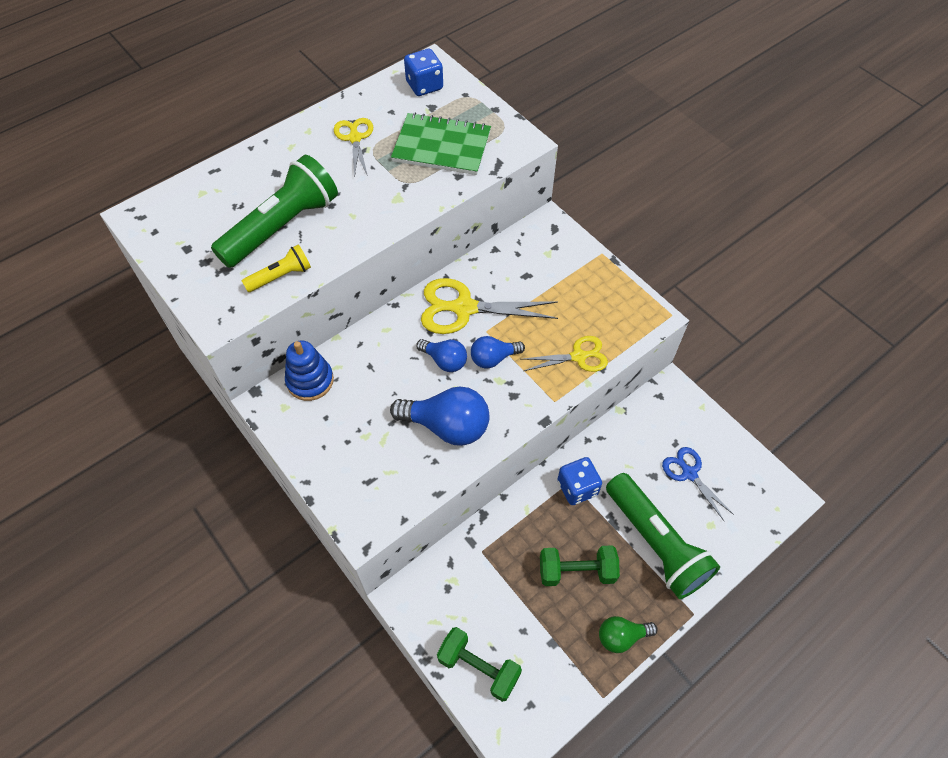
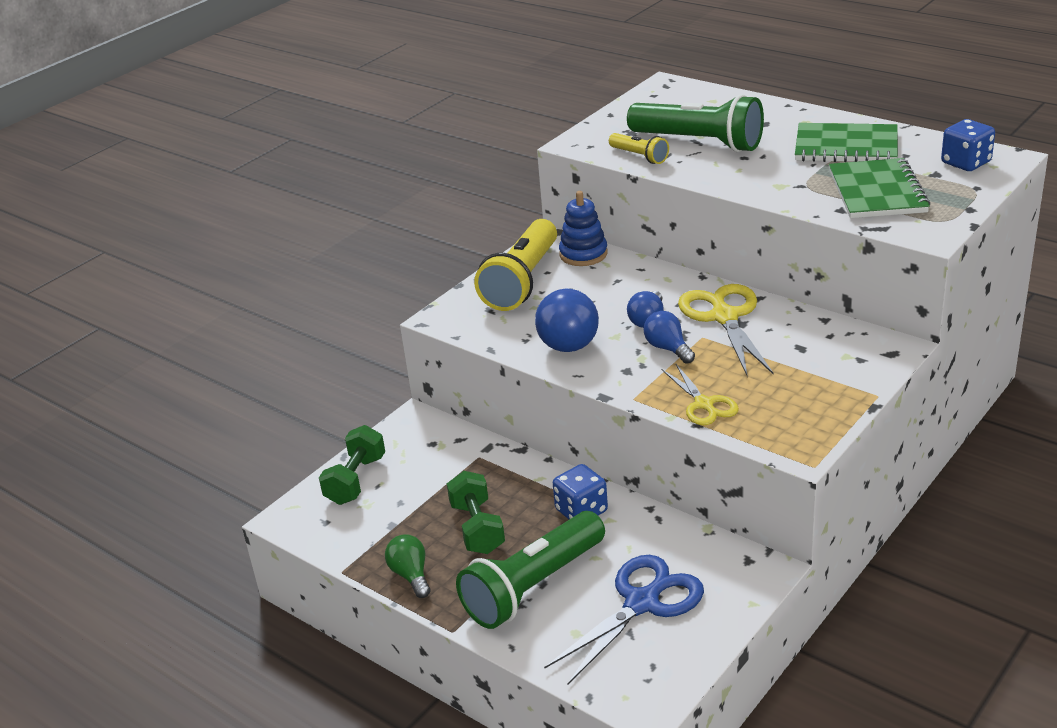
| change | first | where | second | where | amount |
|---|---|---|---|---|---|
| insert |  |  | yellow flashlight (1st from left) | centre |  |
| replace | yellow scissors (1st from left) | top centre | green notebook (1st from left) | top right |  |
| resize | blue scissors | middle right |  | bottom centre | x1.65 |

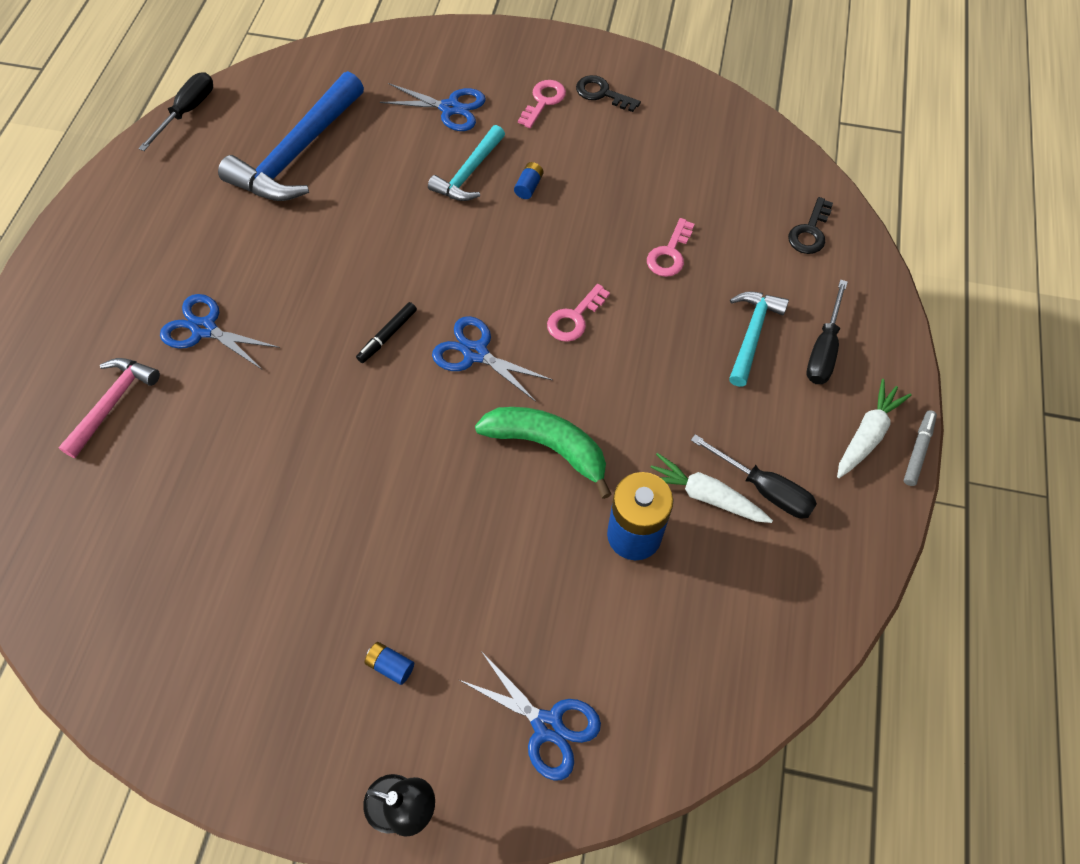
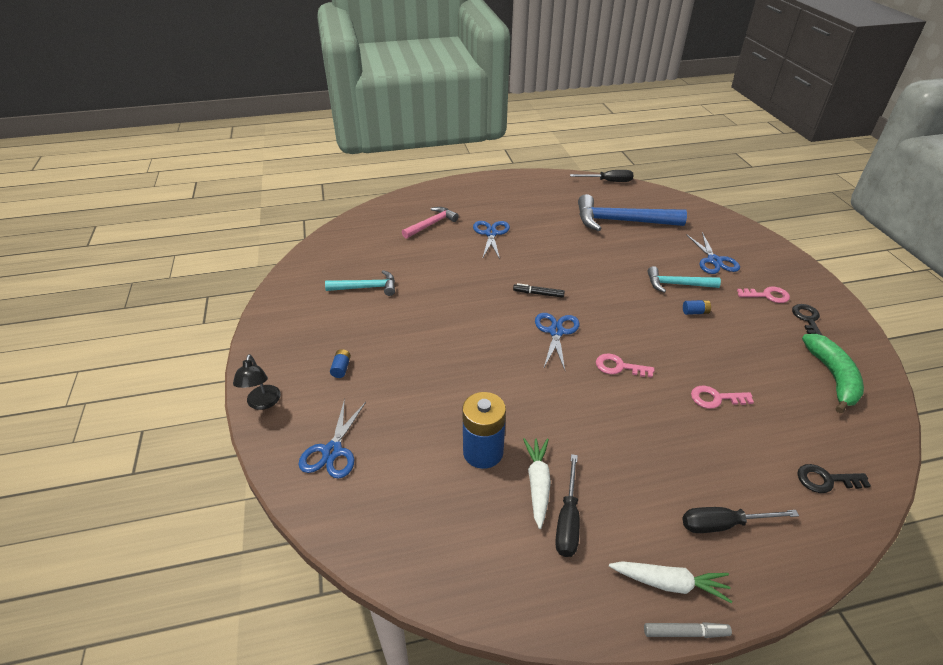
| change | first | where | second | where | amount |
|---|---|---|---|---|---|
| move | green banana | centre |  | middle right |  |
| move | turquoise hammer (2nd from left in the first image) | middle right | turquoise hammer (1st from left) | centre |  |
| rotate | pink hammer | middle left |  | centre | 45 degrees counterclockwise |

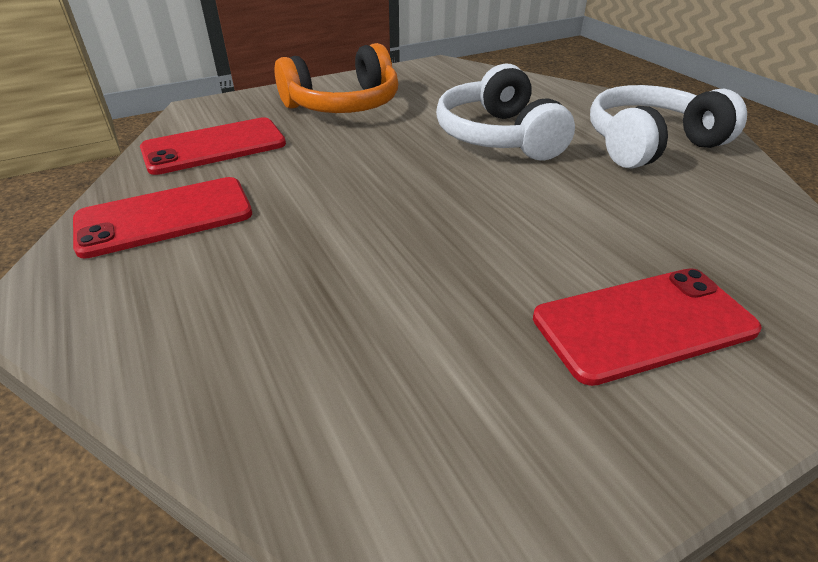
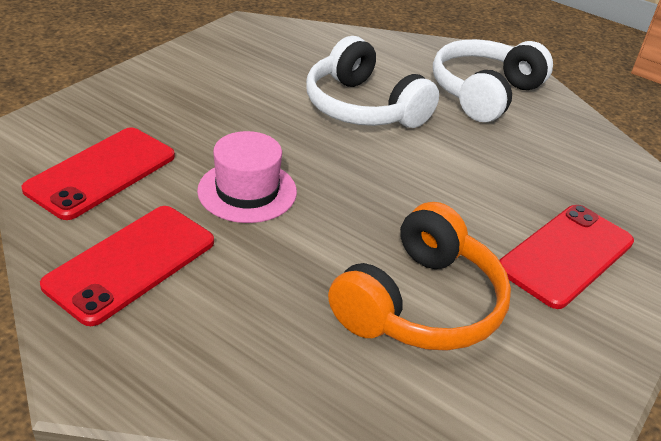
| change | first | where | second | where | amount |
|---|---|---|---|---|---|
| insert |  |  | pink hat | centre |  |
| move | orange headphones | top centre |  | centre |  |

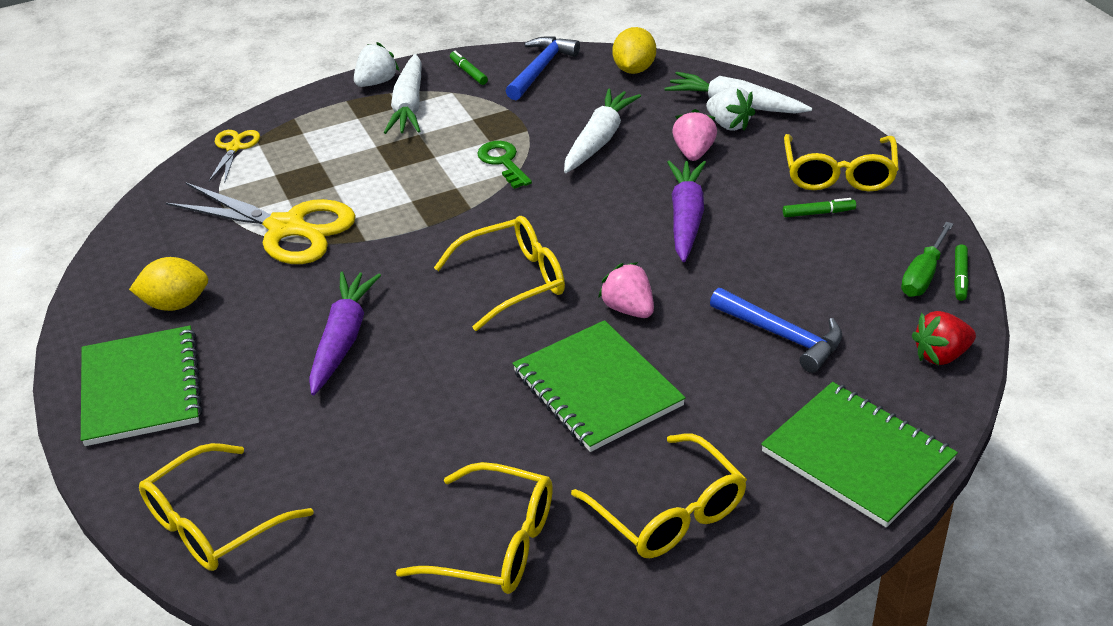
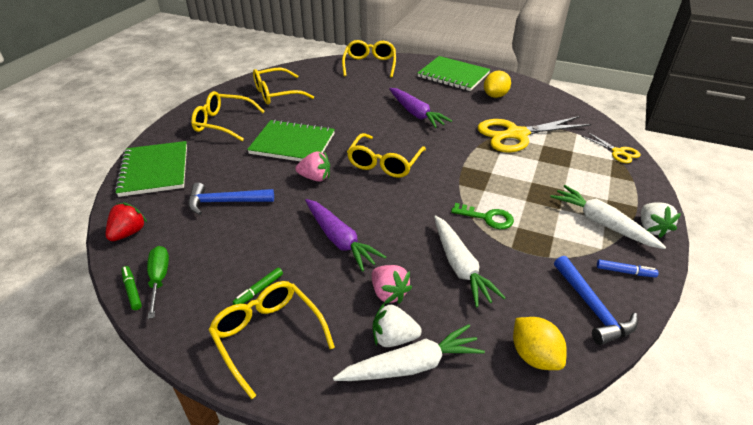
| change | first | where | second | where | amount |
|---|---|---|---|---|---|
| recolor | green marker (1st from left) | top centre | blue marker | middle right |  |
| rotate | green notebook (3rd from left in the first image) | bottom right | green notebook (1st from left) | middle left | 75 degrees clockwise |

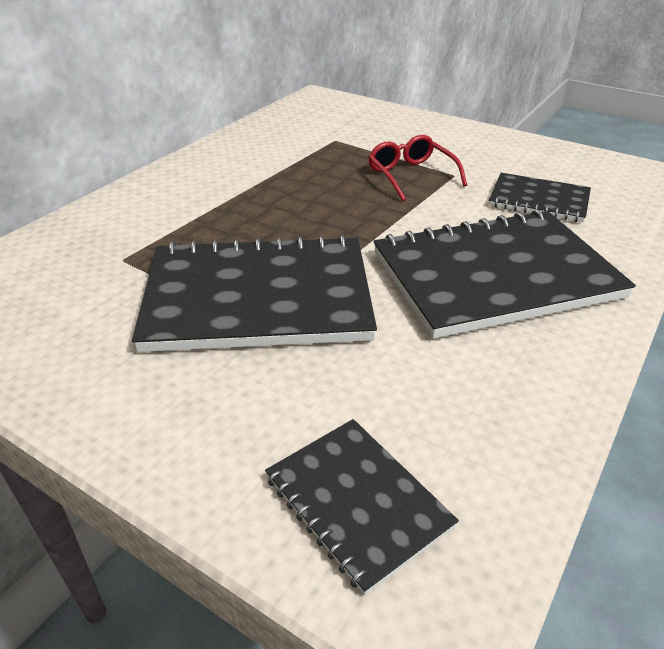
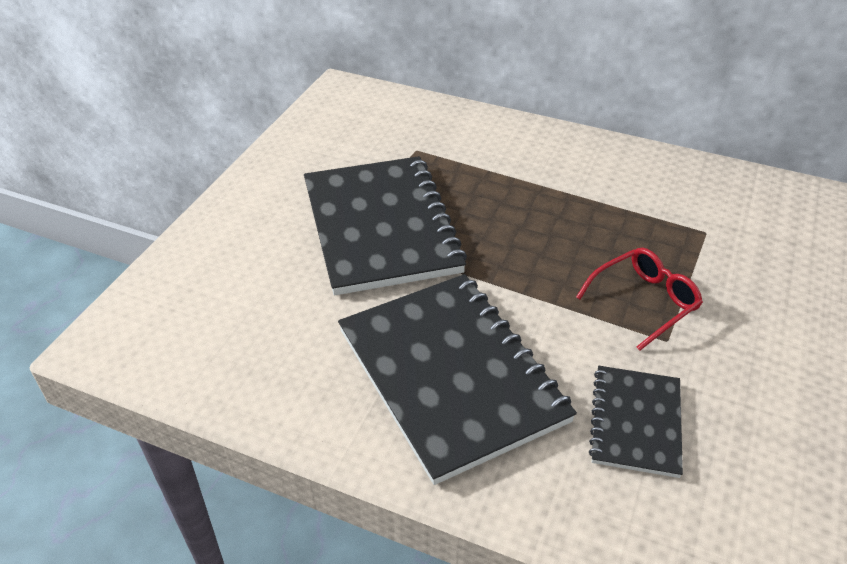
| change | first | where | second | where | amount |
|---|---|---|---|---|---|
| delete | black notebook (2nd from left) | bottom centre |  |  |  |

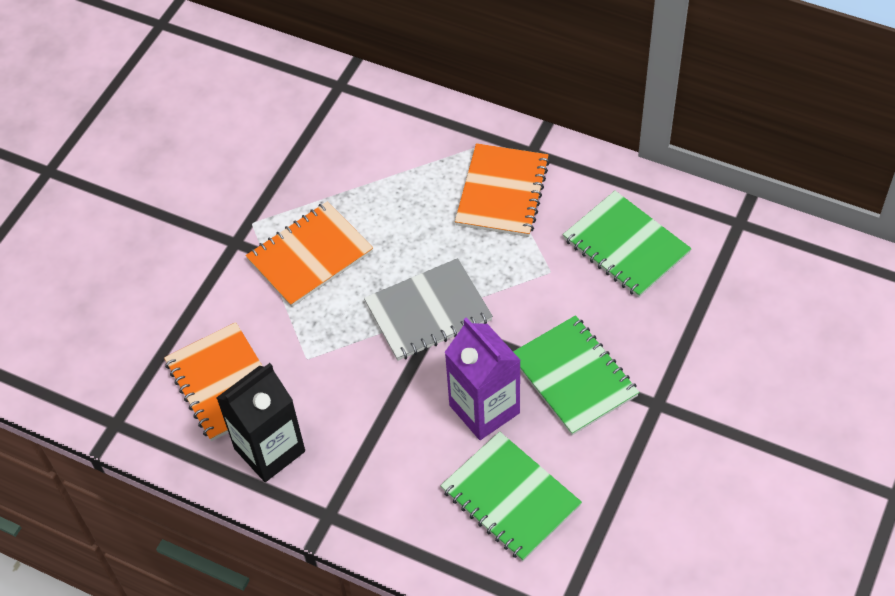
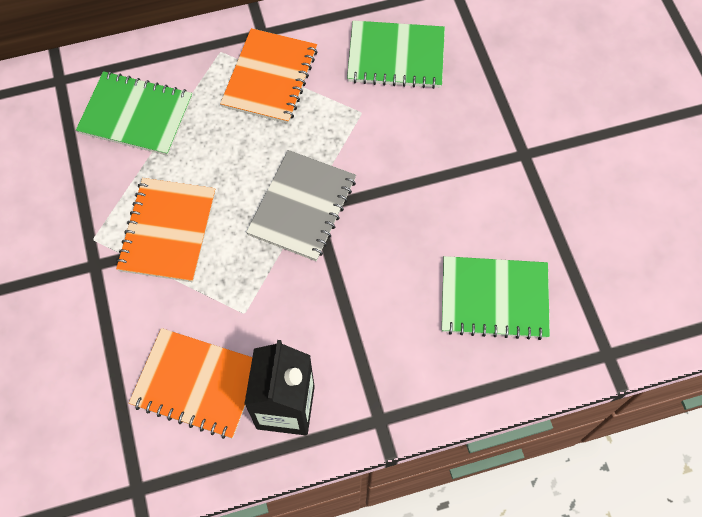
| change | first | where | second | where | amount |
|---|---|---|---|---|---|
| delete | purple carton | centre |  |  |  |
| move | green notebook (2nd from left in the first image) | centre | green notebook (1st from left) | top left |  |
| rotate | orange notebook (3rd from left) | top centre |  | top centre | 45 degrees clockwise |

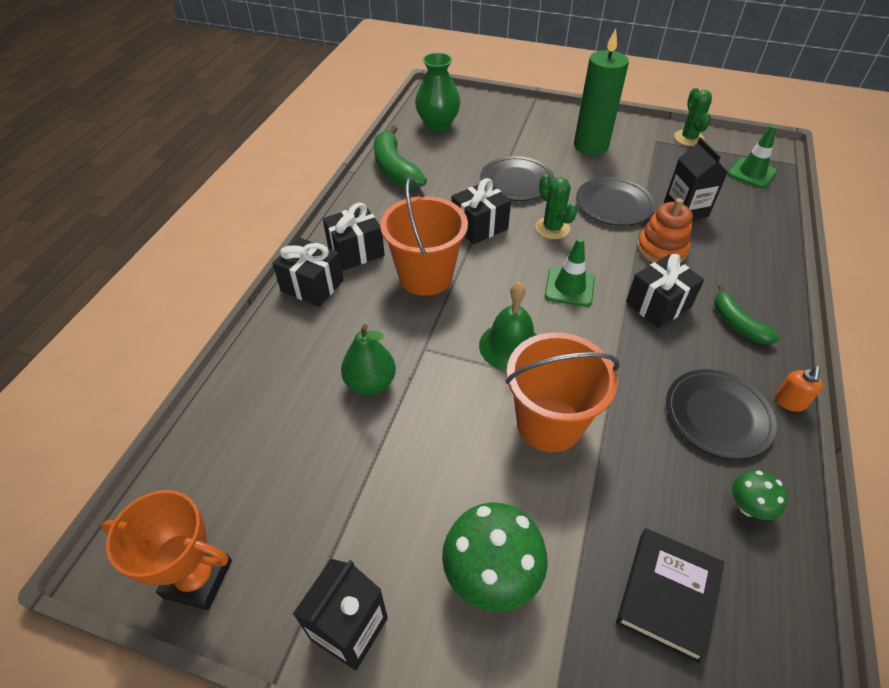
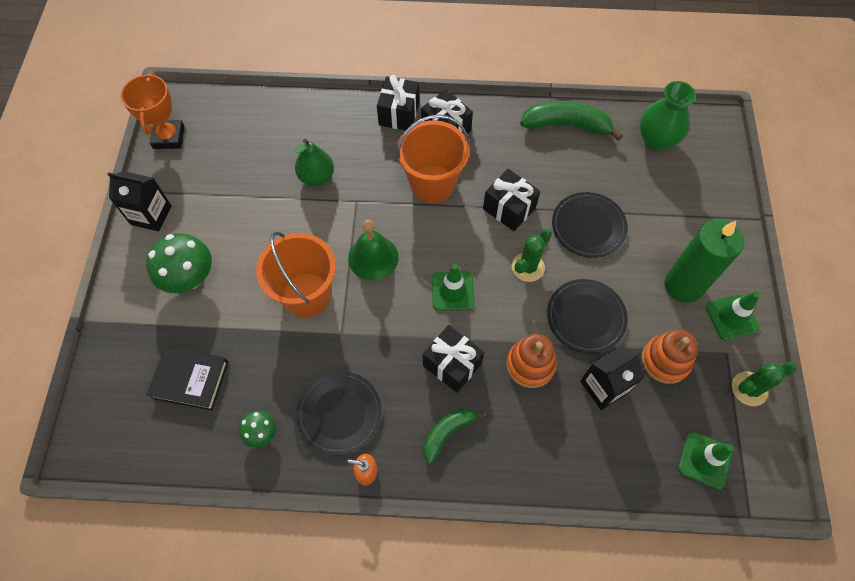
| change | first | where | second | where | amount |
|---|---|---|---|---|---|
| insert |  |  | orange stacking toy (2nd from left) | middle right |  |
| insert |  |  | green traffic cone (3rd from left) | middle right |  |
| rotate | green banana (1st from left in the first image) | top centre | green banana (2nd from left) | top right | 45 degrees clockwise |

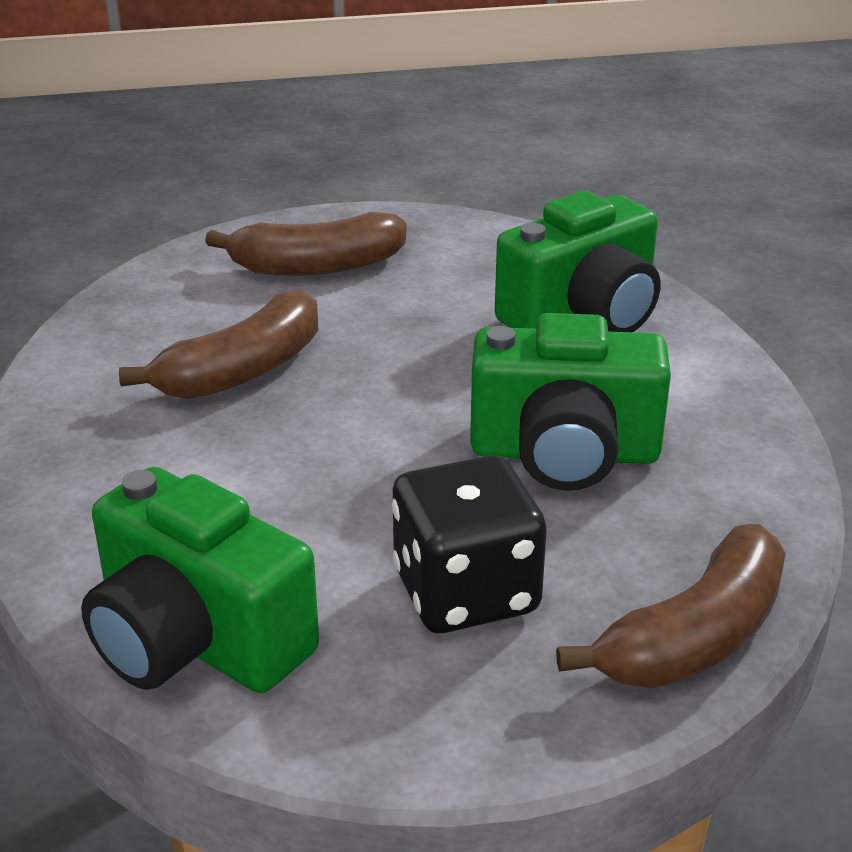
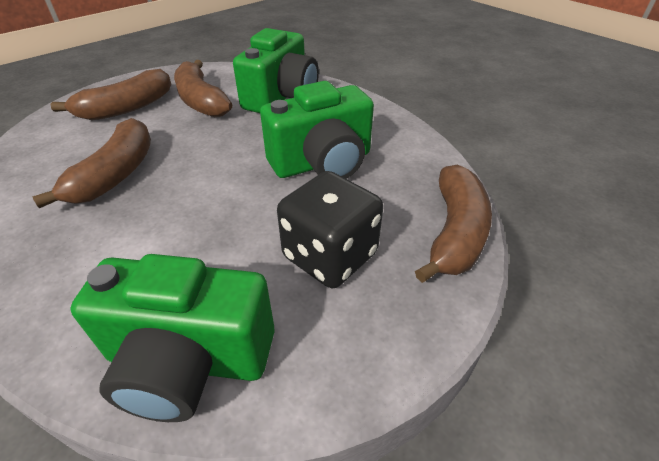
| change | first | where | second | where | amount |
|---|---|---|---|---|---|
| insert |  |  | brown banana (3rd from left) | top left |  |

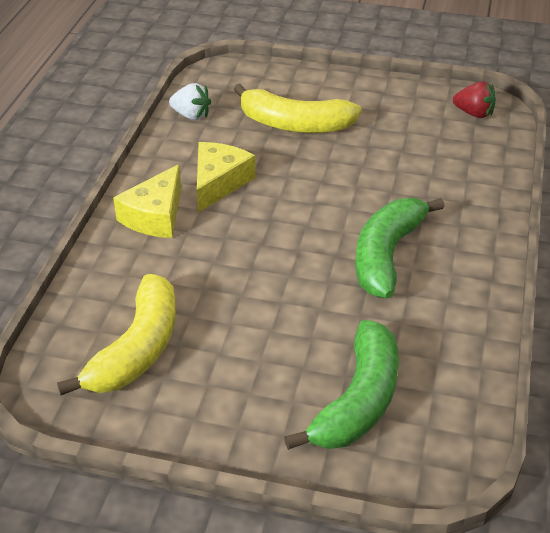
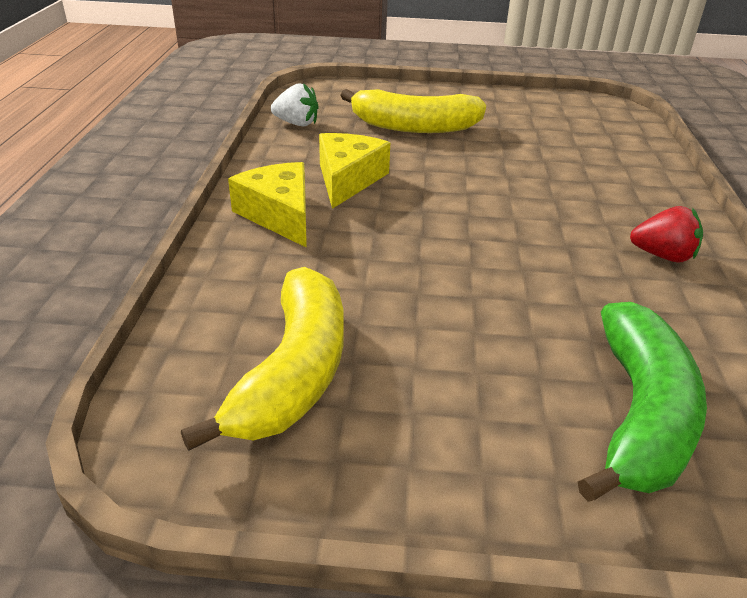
| change | first | where | second | where | amount |
|---|---|---|---|---|---|
| delete | green banana (2nd from left) | middle right |  |  |  |
| move | red strawberry | top right |  | middle right |  |
| rotate | yellow cheese (1st from left) | middle left |  | centre | 135 degrees clockwise |

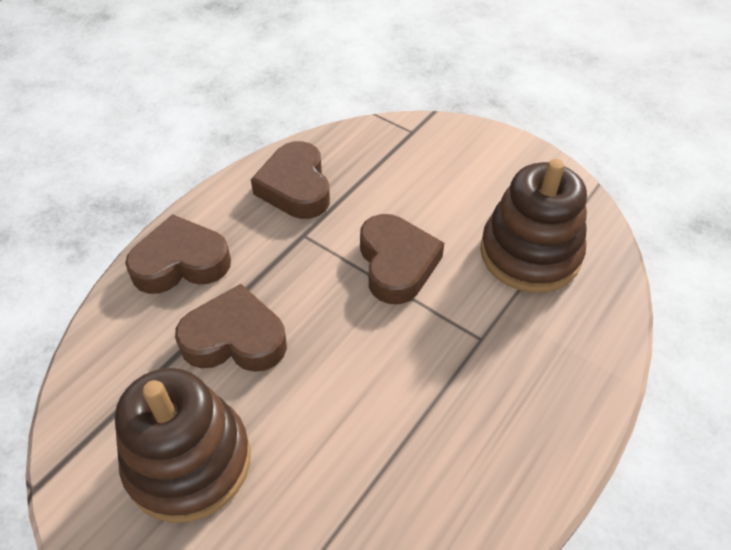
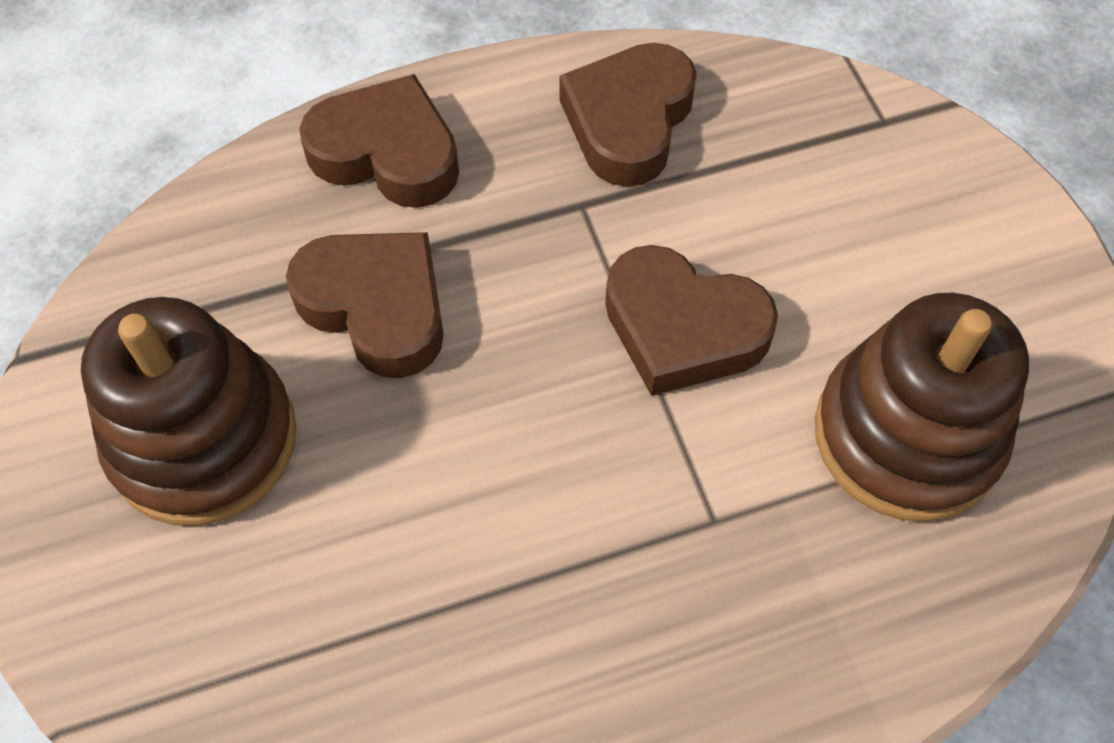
| change | first | where | second | where | amount |
|---|---|---|---|---|---|
| rotate | brown heart (4th from left) | centre |  | centre | 90 degrees clockwise |

